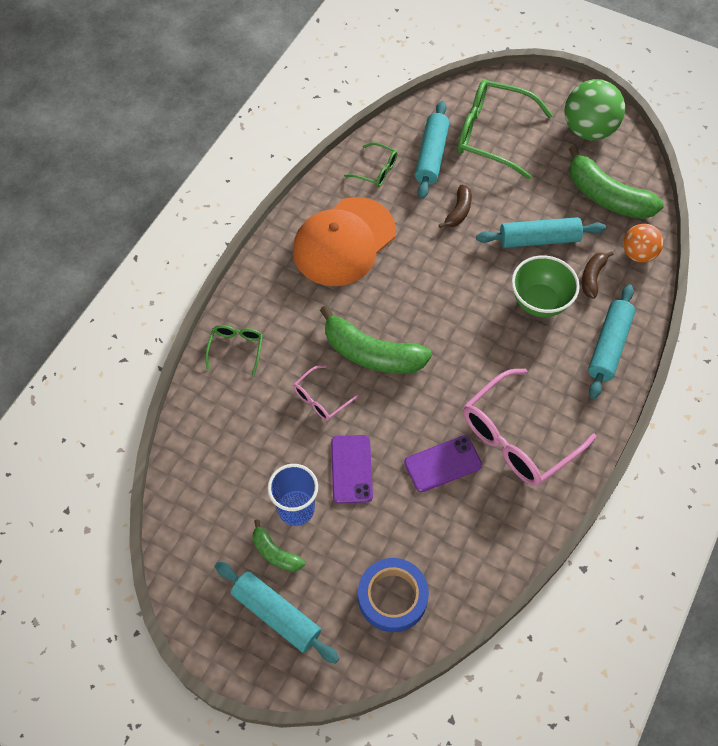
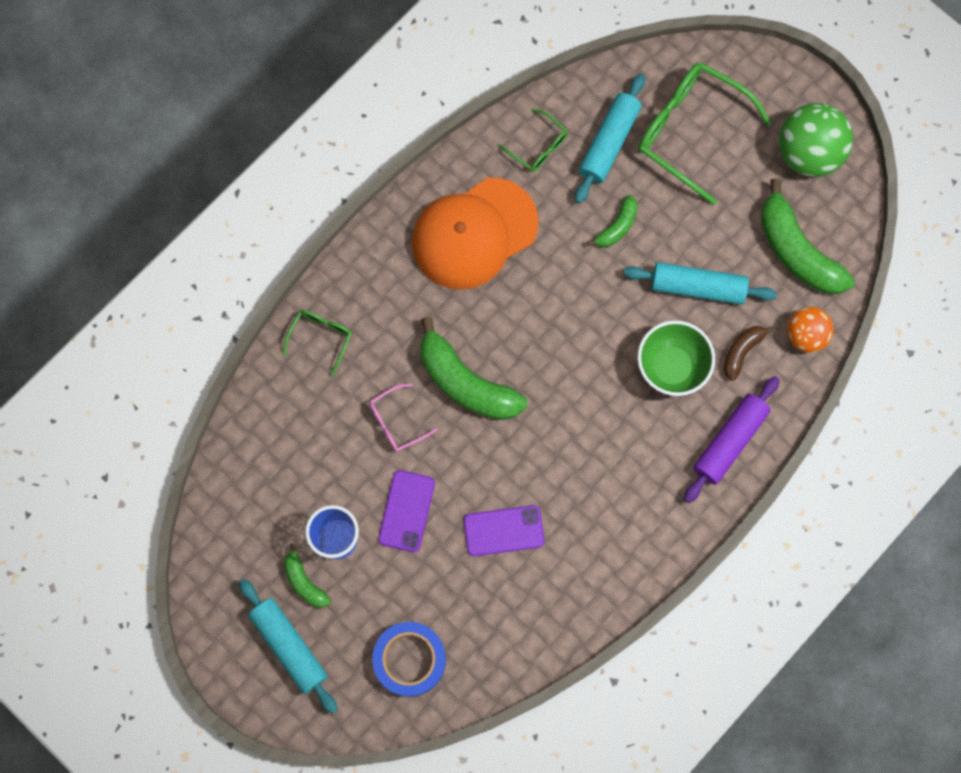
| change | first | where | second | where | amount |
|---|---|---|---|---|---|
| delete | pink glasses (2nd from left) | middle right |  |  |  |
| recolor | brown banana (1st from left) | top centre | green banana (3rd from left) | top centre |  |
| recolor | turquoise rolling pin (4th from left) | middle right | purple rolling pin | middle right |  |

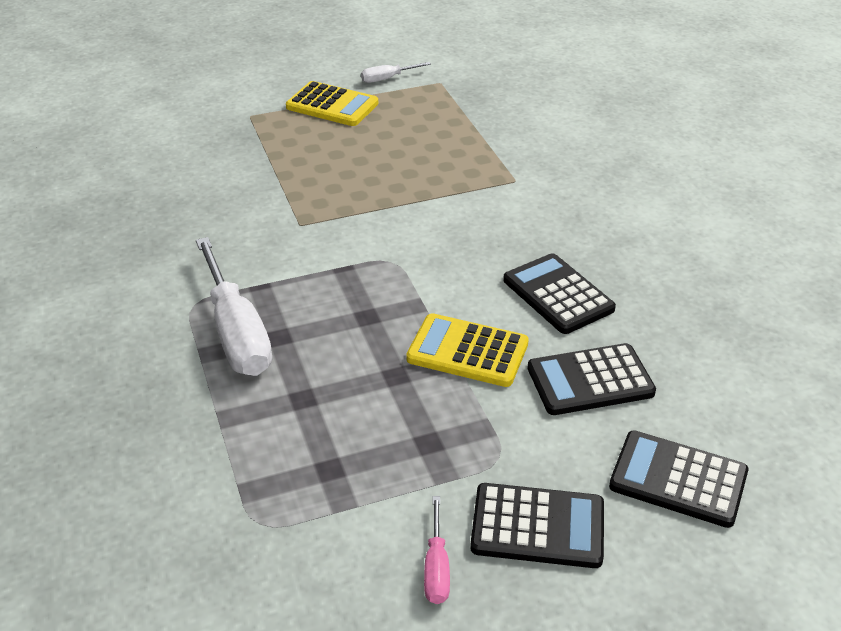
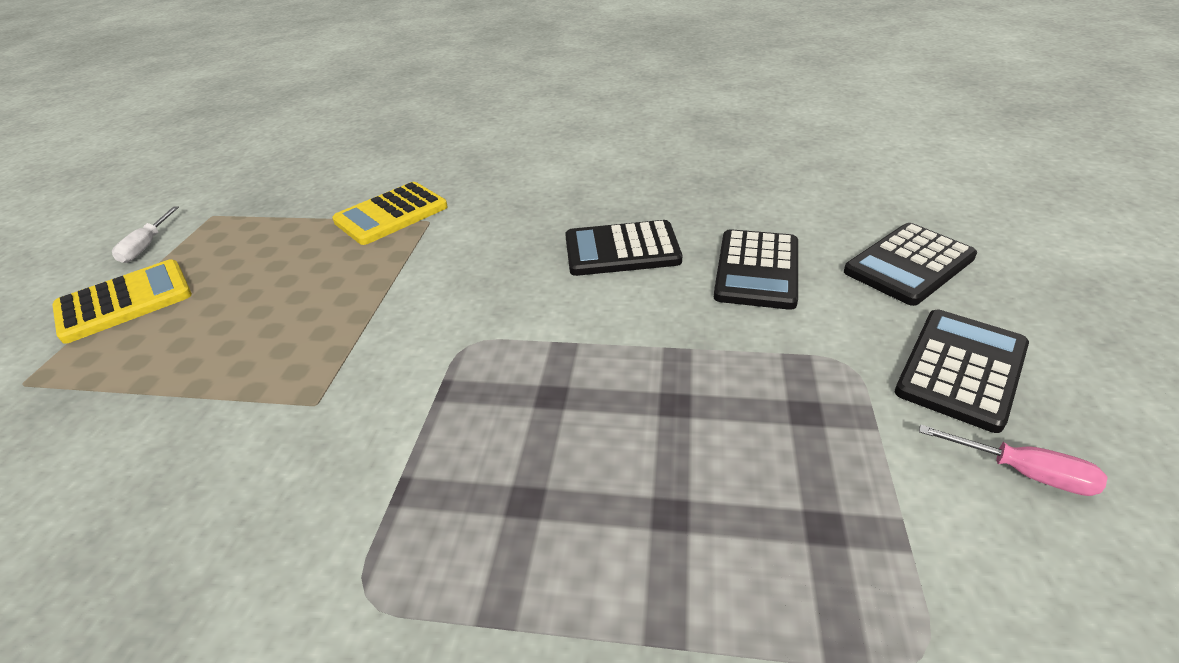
| change | first | where | second | where | amount |
|---|---|---|---|---|---|
| delete | white screwdriver (1st from left) | middle left |  |  |  |
| move | yellow calculator (2nd from left) | centre |  | top left |  |

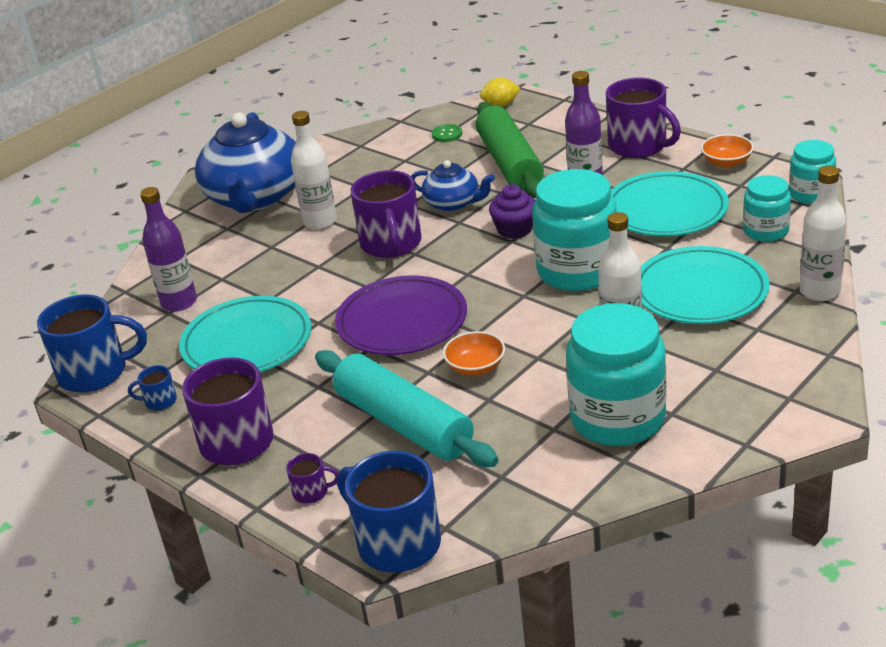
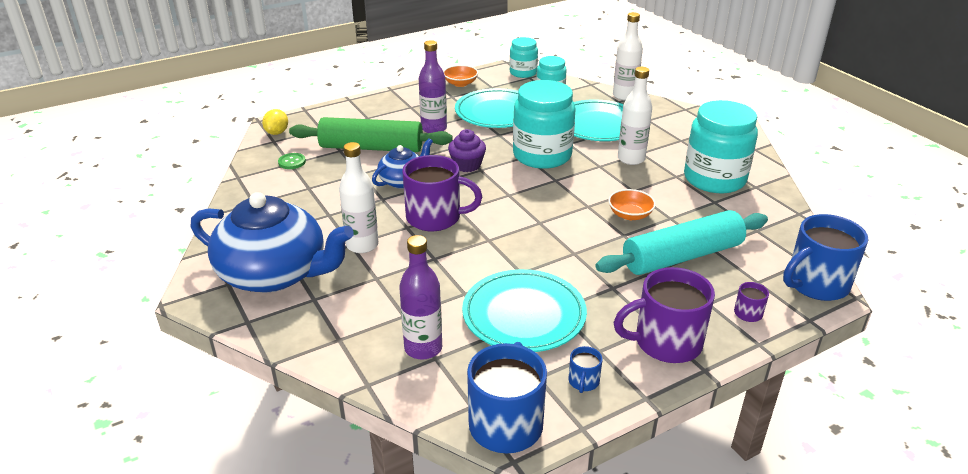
| change | first | where | second | where | amount |
|---|---|---|---|---|---|
| delete | purple plate | centre |  |  |  |
| delete | purple mug (4th from left) | top right |  |  |  |

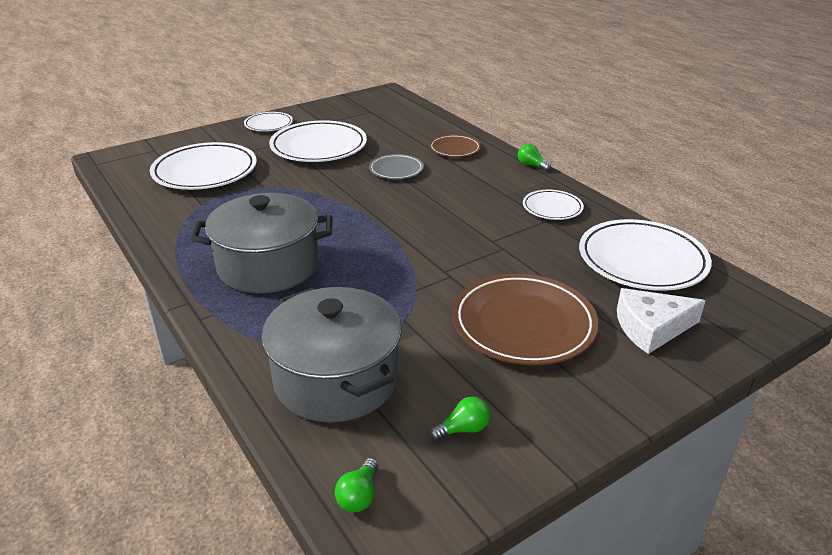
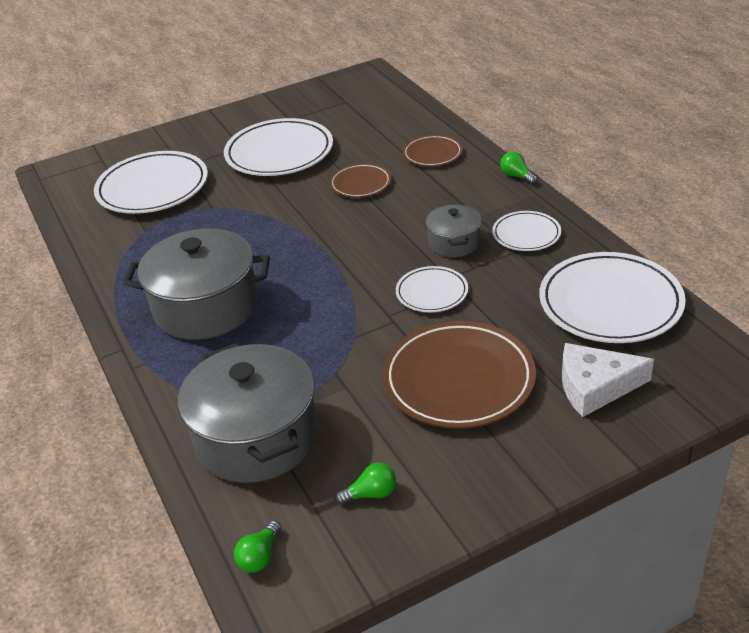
| change | first | where | second | where | amount |
|---|---|---|---|---|---|
| insert |  |  | grey pot (3rd from left) | centre |  |
| move | white plate (2nd from left in the first image) | top left | white plate (3rd from left) | centre |  |
| recolor | grey plate | top centre | brown plate (1st from left) | top centre |  |

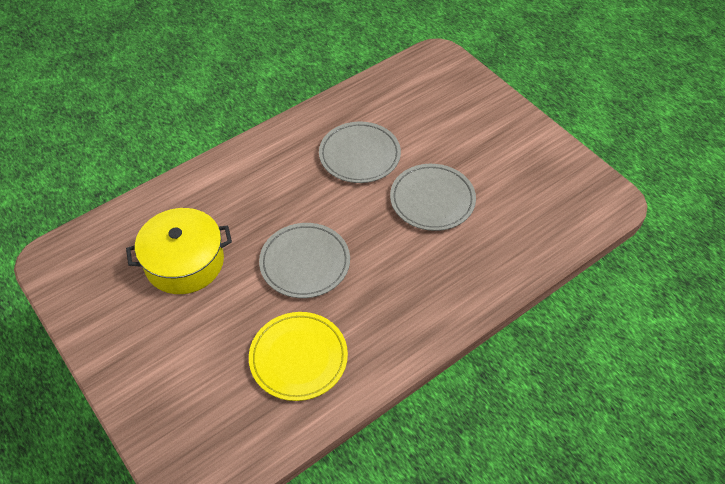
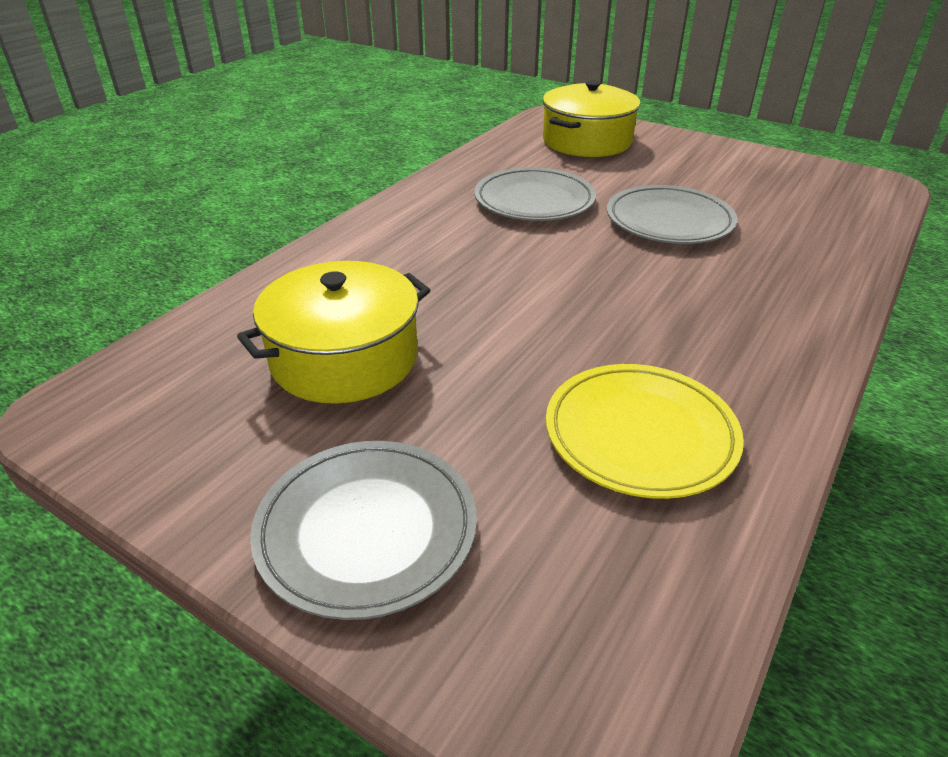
| change | first | where | second | where | amount |
|---|---|---|---|---|---|
| insert |  |  | yellow pot (2nd from left) | top centre |  |
| move | grey plate (1st from left) | centre |  | bottom centre |  |

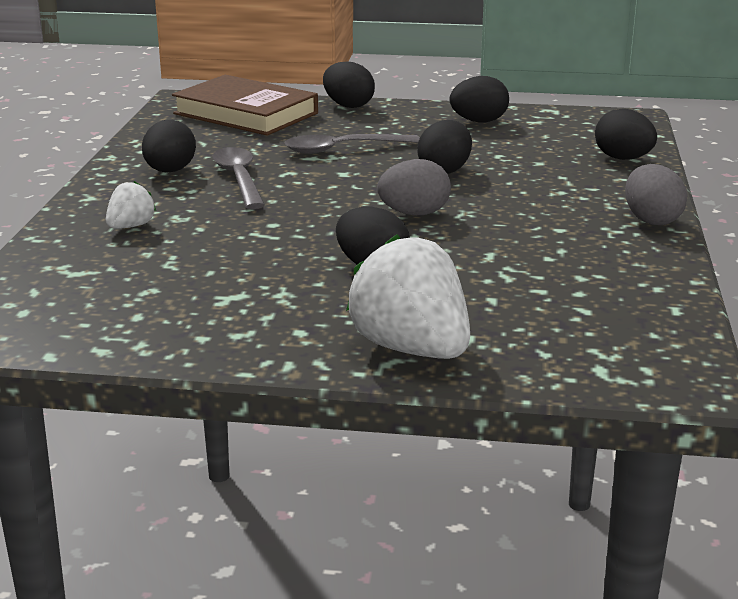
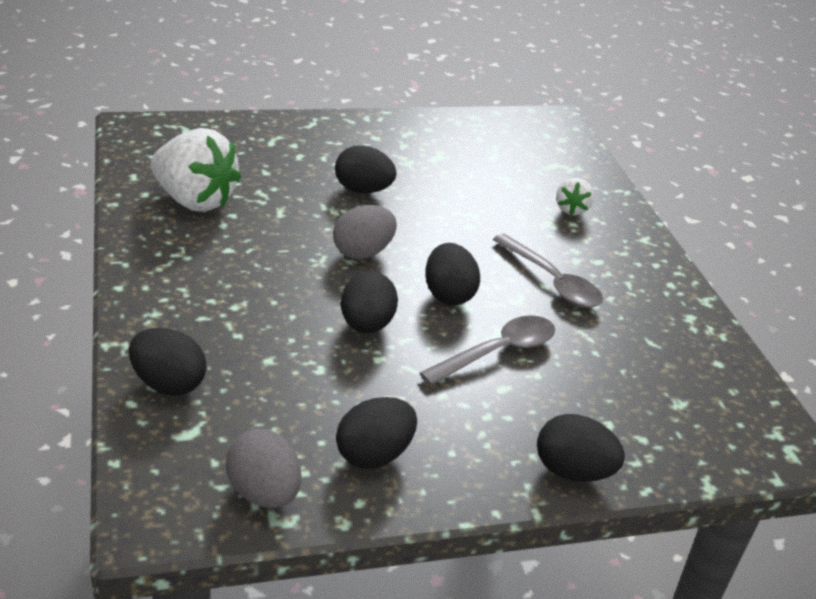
| change | first | where | second | where | amount |
|---|---|---|---|---|---|
| delete | brown book | top left |  |  |  |
| move | black egg (1st from left in the first image) | top left | black egg (5th from left) | centre |  |
| move | white strawberry (2nd from left in the first image) | centre | white strawberry (1st from left) | top left |  |
| move | grey egg (2nd from left in the first image) | top right | grey egg (1st from left) | bottom left |  |

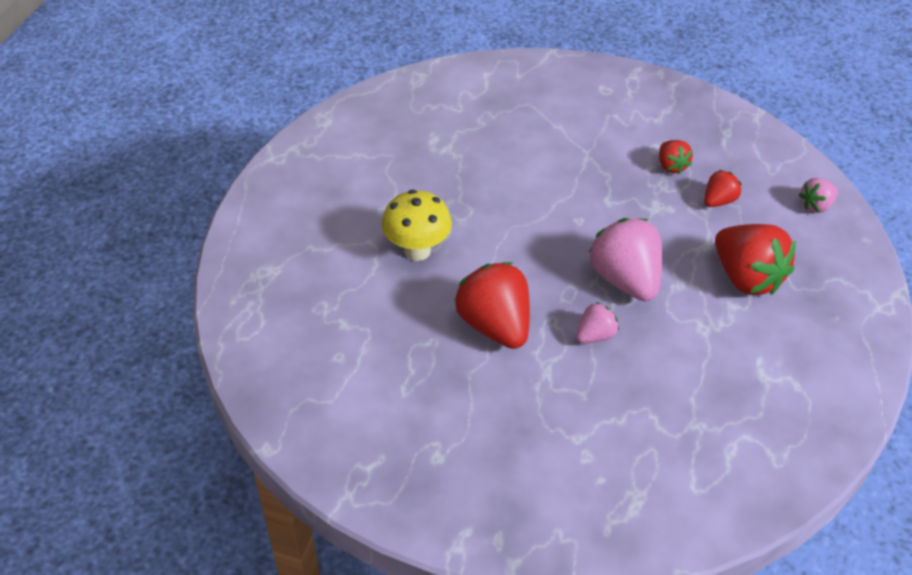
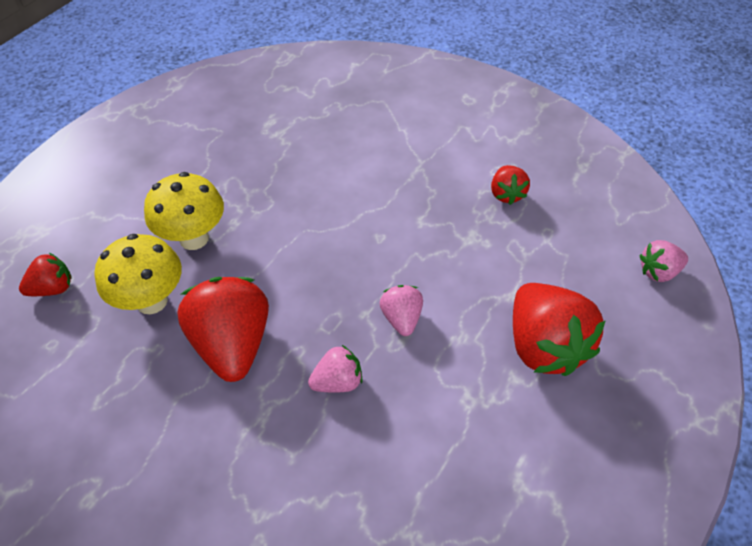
| change | first | where | second | where | amount |
|---|---|---|---|---|---|
| insert |  |  | yellow mushroom (1st from left) | middle left |  |
| move | red strawberry (3rd from left in the first image) | top right | red strawberry (1st from left) | middle left |  |
| resize | pink strawberry (2nd from left) | middle right |  | centre | x0.51 |

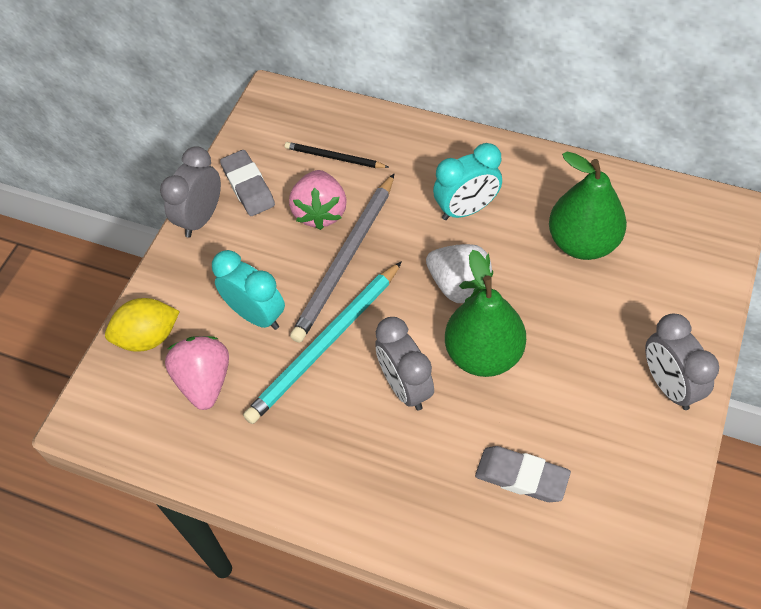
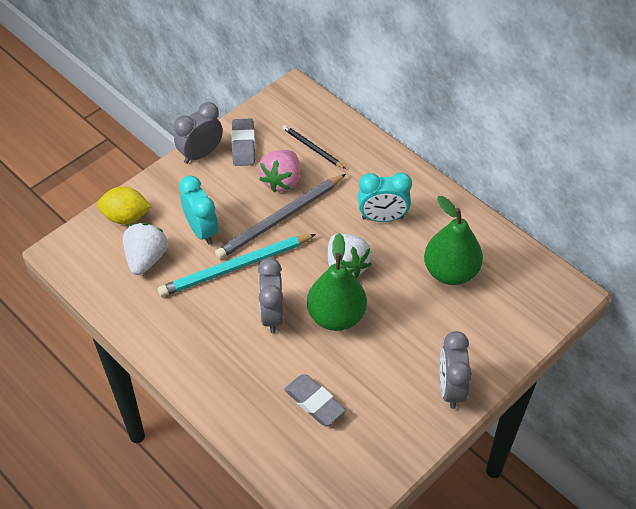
| change | first | where | second | where | amount |
|---|---|---|---|---|---|
| recolor | pink strawberry (1st from left) | middle left | white strawberry (1st from left) | middle left |  |

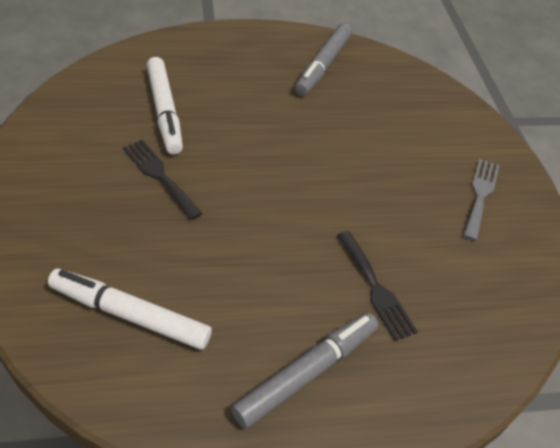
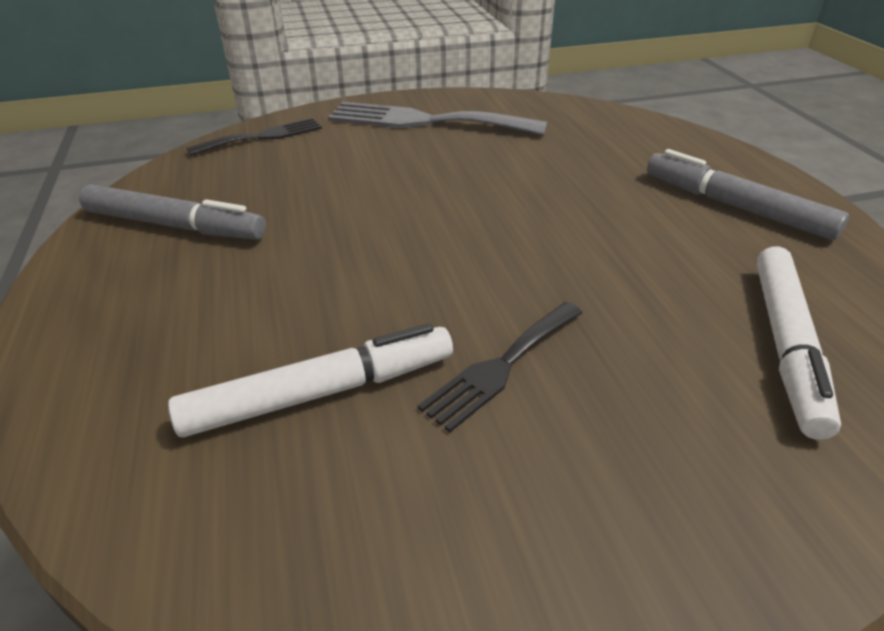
| change | first | where | second | where | amount |
|---|---|---|---|---|---|
| move | black fork (2nd from left in the first image) | middle right | black fork (1st from left) | top left |  |
| resize | grey fork | middle right |  | top centre | x1.71 |

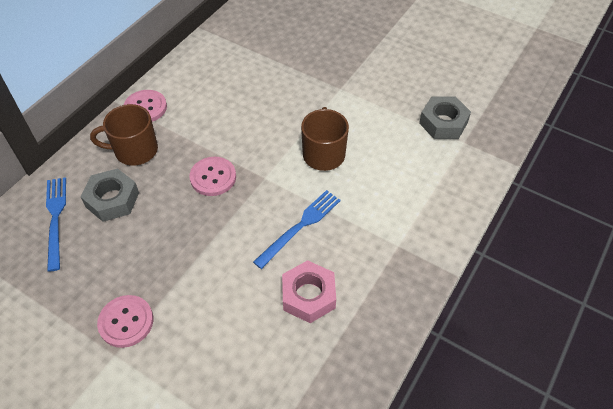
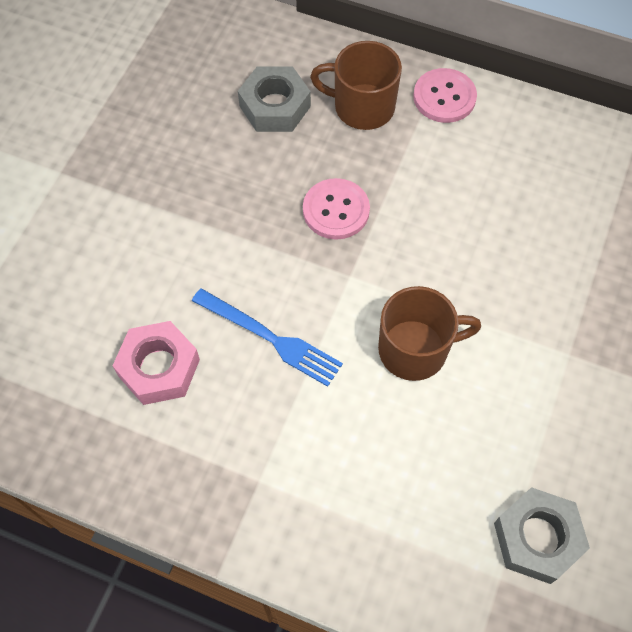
| change | first | where | second | where | amount |
|---|---|---|---|---|---|
| delete | blue fork (1st from left) | middle left |  |  |  |
| delete | pink button (1st from left) | bottom left |  |  |  |
| rotate | brown mug (1st from left) | top left |  | top centre | 60 degrees counterclockwise |

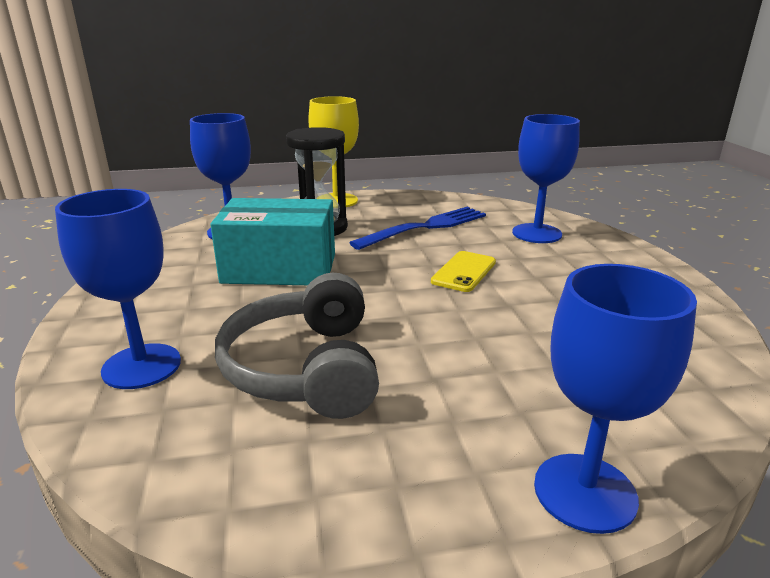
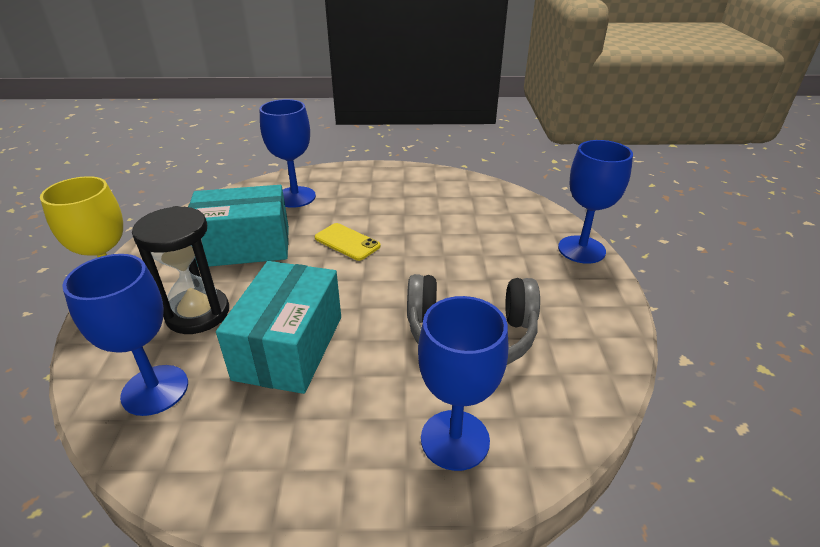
| change | first | where | second | where | amount |
|---|---|---|---|---|---|
| replace | blue fork | centre | turquoise box (1st from left) | middle left |  |

